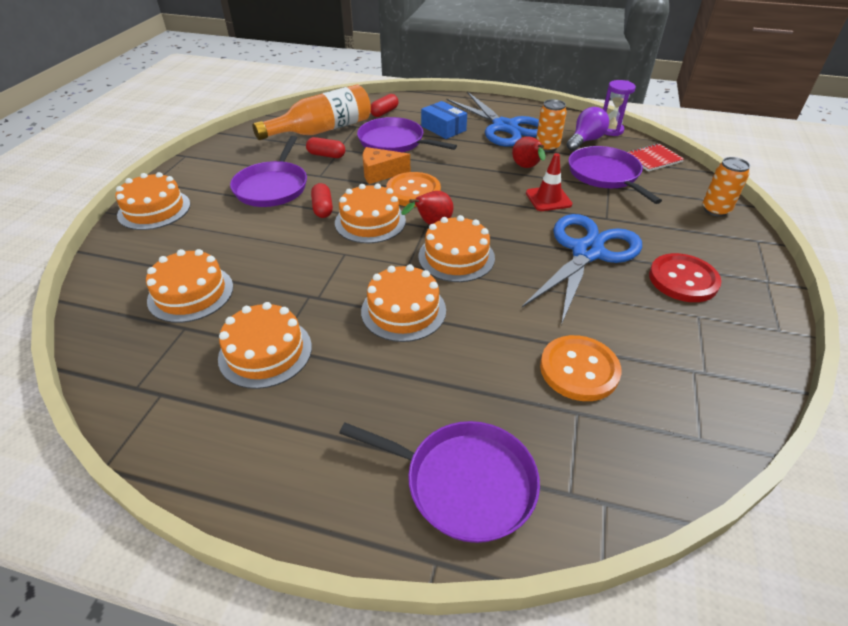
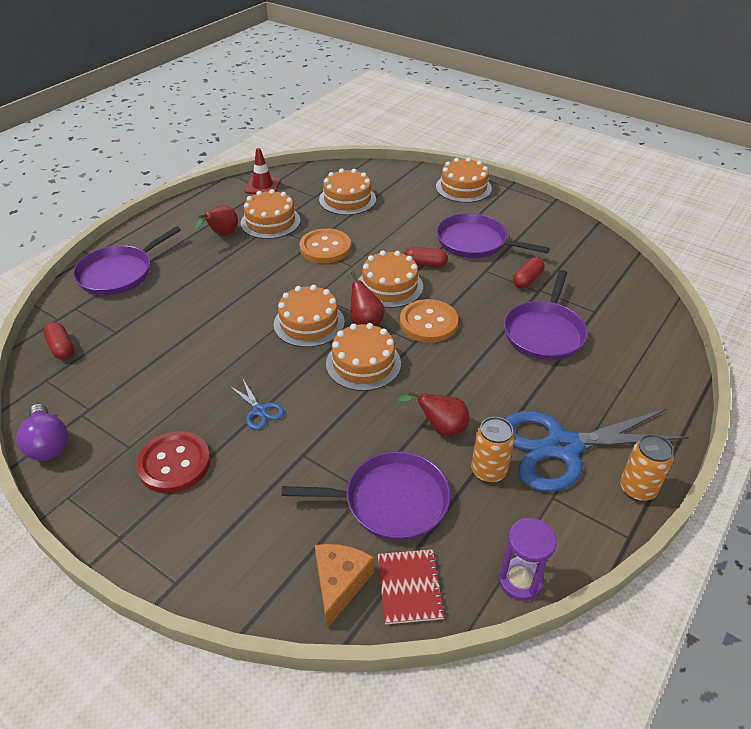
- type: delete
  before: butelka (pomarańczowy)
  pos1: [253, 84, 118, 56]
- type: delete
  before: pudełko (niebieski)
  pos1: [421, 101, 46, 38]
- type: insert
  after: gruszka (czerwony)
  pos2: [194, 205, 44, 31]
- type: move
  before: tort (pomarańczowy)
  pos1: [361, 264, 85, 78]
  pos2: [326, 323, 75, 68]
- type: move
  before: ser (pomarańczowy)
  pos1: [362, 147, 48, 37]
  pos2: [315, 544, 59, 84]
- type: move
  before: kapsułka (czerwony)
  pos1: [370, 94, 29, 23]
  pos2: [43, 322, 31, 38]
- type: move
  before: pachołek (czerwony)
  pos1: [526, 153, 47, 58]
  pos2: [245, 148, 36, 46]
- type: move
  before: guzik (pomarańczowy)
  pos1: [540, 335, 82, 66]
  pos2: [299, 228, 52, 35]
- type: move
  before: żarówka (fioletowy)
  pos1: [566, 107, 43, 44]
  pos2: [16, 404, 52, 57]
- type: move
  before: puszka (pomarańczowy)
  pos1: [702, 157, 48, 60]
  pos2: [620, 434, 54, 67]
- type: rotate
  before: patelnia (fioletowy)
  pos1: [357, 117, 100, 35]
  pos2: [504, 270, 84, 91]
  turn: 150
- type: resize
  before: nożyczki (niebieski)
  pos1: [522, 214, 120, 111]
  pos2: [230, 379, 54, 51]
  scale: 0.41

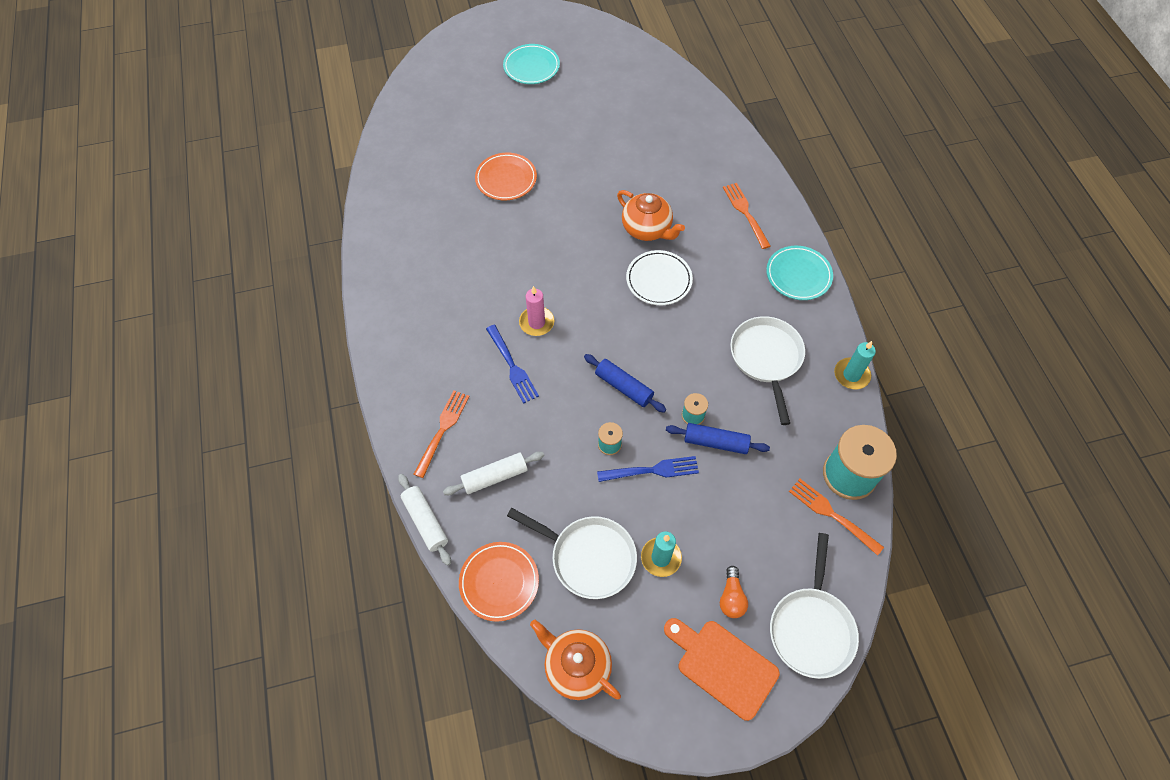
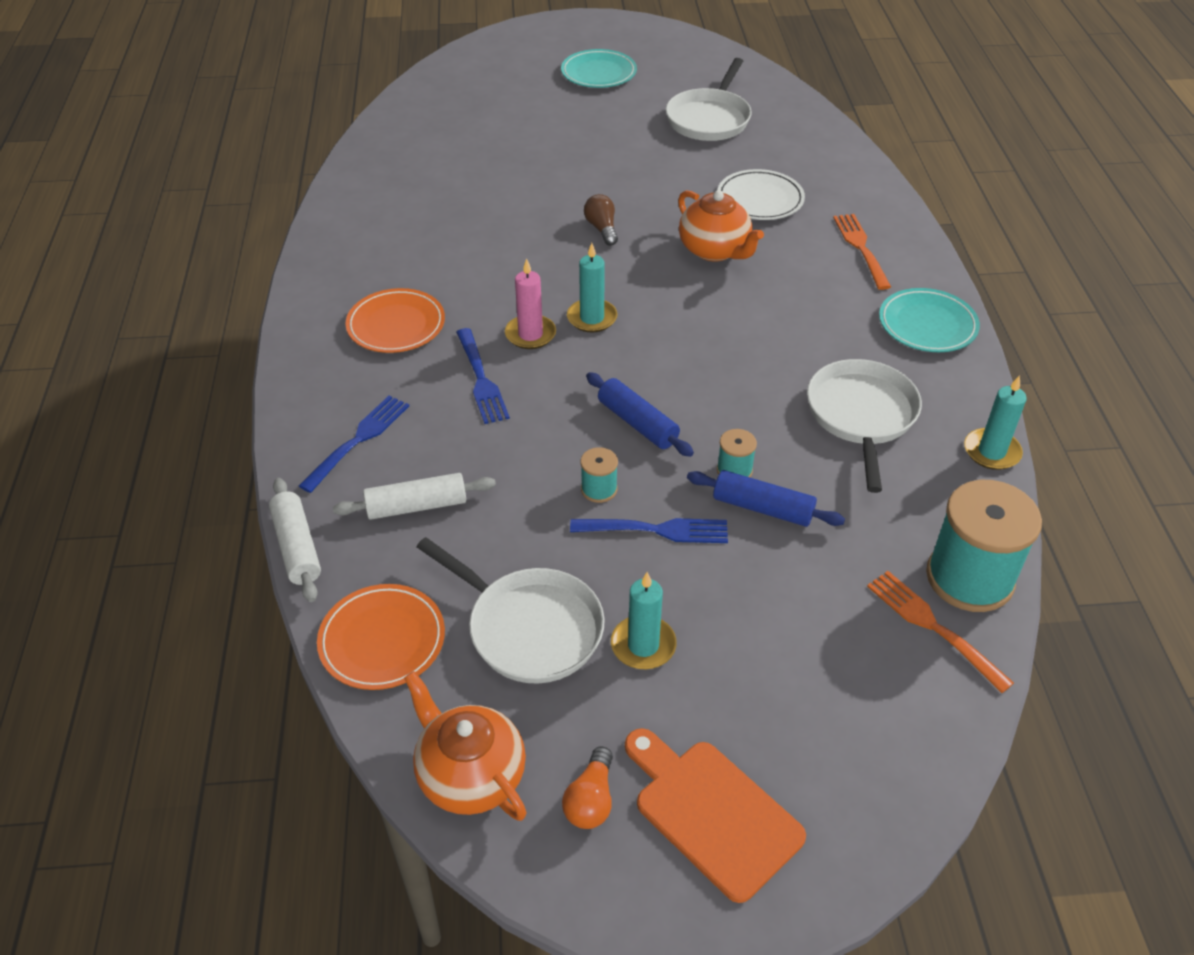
- type: insert
  after: świeca (turkusowy)
  pos2: [567, 243, 51, 89]
- type: insert
  after: żarówka (brązowy)
  pos2: [584, 194, 34, 52]
- type: move
  before: talerz (pomarańczowy)
  pos1: [475, 153, 62, 47]
  pos2: [346, 288, 99, 65]
- type: move
  before: talerz (biały)
  pos1: [626, 250, 67, 55]
  pos2: [717, 169, 88, 51]
- type: move
  before: żarówka (pomarańczowy)
  pos1: [720, 566, 28, 52]
  pos2: [562, 746, 51, 83]
- type: move
  before: patelnia (biały)
  pos1: [770, 533, 89, 146]
  pos2: [666, 58, 86, 83]
- type: recolor
  before: widelec (pomarańczowy)
  after: widelec (niebieski)
  pos1: [414, 390, 56, 88]
  pos2: [299, 396, 110, 97]

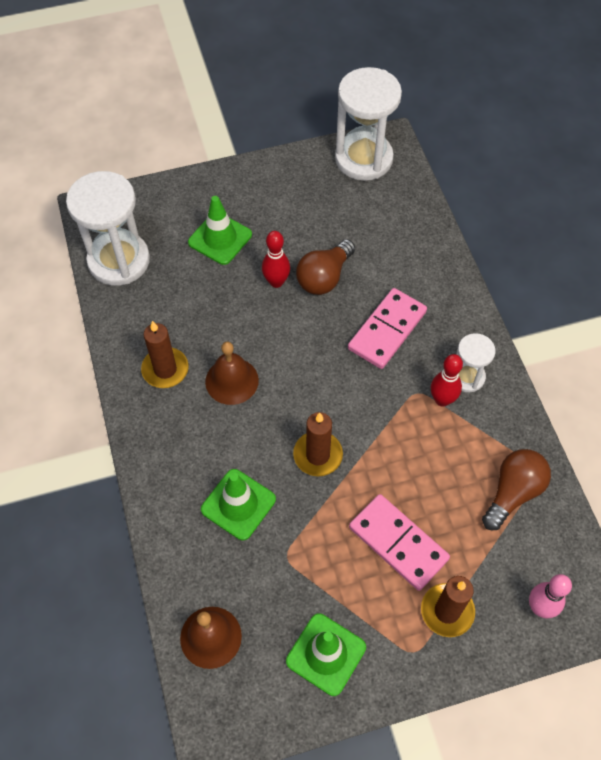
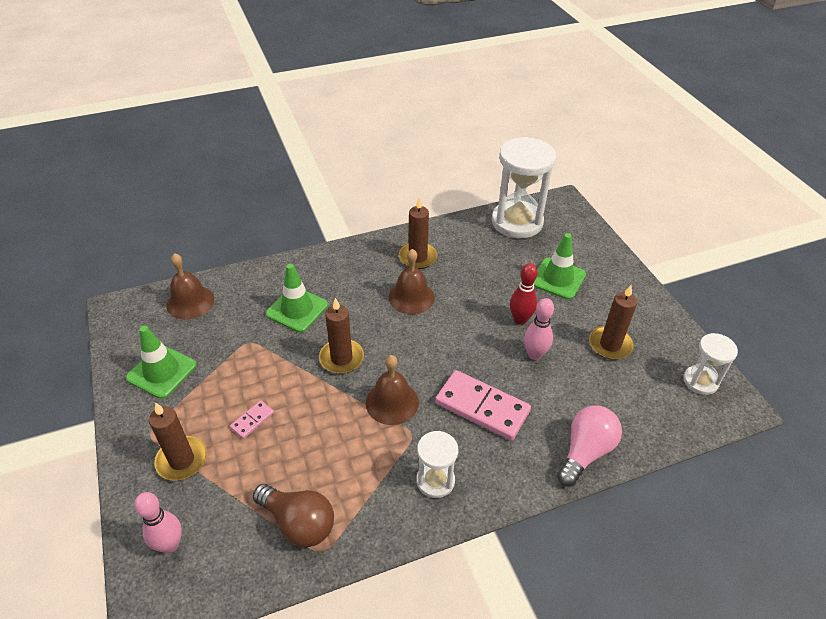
- type: delete
  before: kręgiel (czerwony)
  pos1: [431, 354, 32, 53]
- type: insert
  after: dzwonek (brązowy)
  pos2: [366, 355, 53, 70]
- type: insert
  after: żarówka (różowy)
  pos2: [557, 406, 65, 81]
- type: insert
  after: świeca (brązowy)
  pos2: [589, 285, 48, 75]
- type: replace
  before: żarówka (brązowy)
  after: kręgiel (różowy)
  pos1: [296, 239, 59, 56]
  pos2: [524, 298, 30, 62]
- type: resize
  before: klepsydra (biały)
  pos1: [335, 67, 67, 114]
  pos2: [683, 333, 55, 62]
  scale: 0.53
- type: resize
  before: kostka domina (różowy)
  pos1: [349, 494, 101, 97]
  pos2: [230, 400, 44, 39]
  scale: 0.47

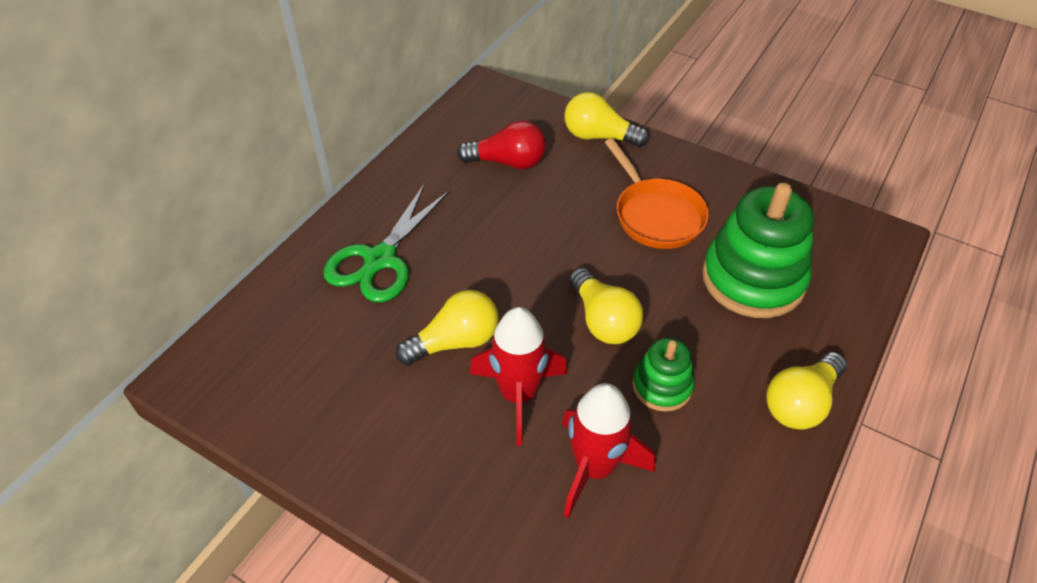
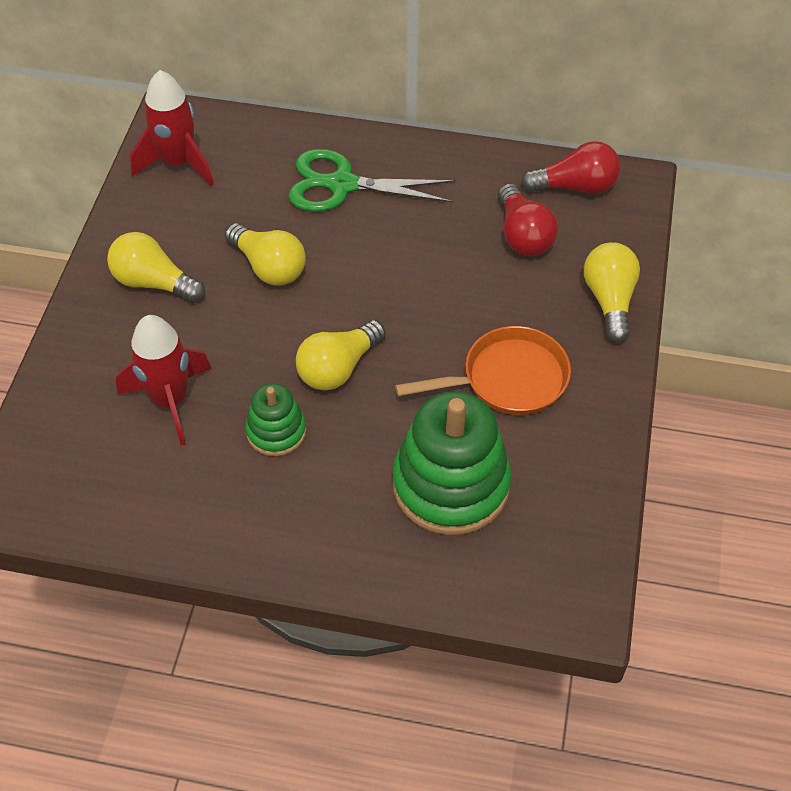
- type: insert
  after: żarówka (czerwony)
  pos2: [521, 141, 99, 53]
- type: move
  before: rakieta (czerwony)
  pos1: [470, 307, 98, 139]
  pos2: [130, 70, 84, 116]
- type: move
  before: żarówka (żółty)
  pos1: [766, 352, 81, 78]
  pos2: [107, 232, 98, 71]
- type: rotate
  before: patelnia (pomarańczowy)
  pos1: [605, 138, 104, 111]
  pos2: [395, 326, 176, 89]
  turn: -150

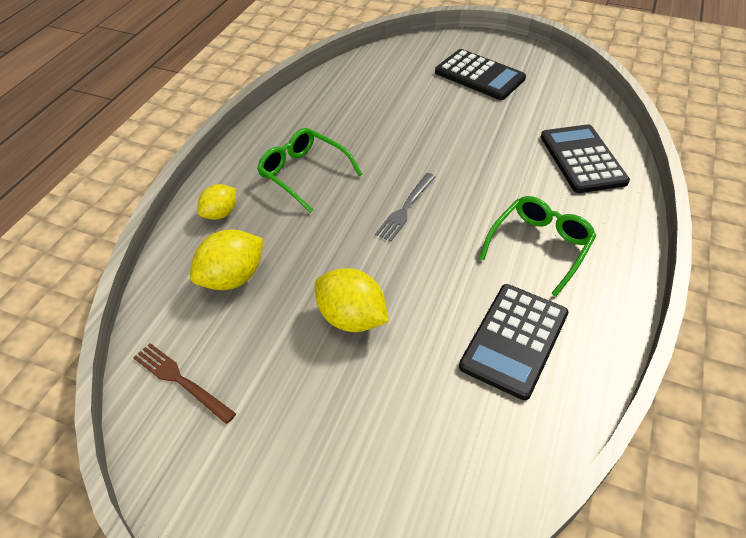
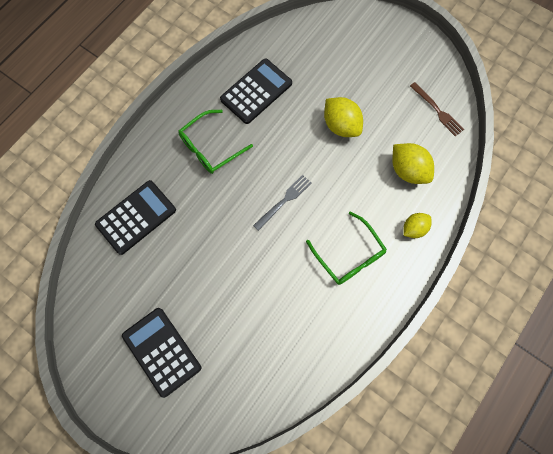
- type: rotate
  before: cytryna (żółty)
  pos1: [190, 229, 73, 61]
  pos2: [392, 143, 42, 41]
  turn: 75
- type: rotate
  before: kalkulator (czarny)
  pos1: [541, 124, 89, 69]
  pos2: [95, 180, 81, 75]
  turn: -135

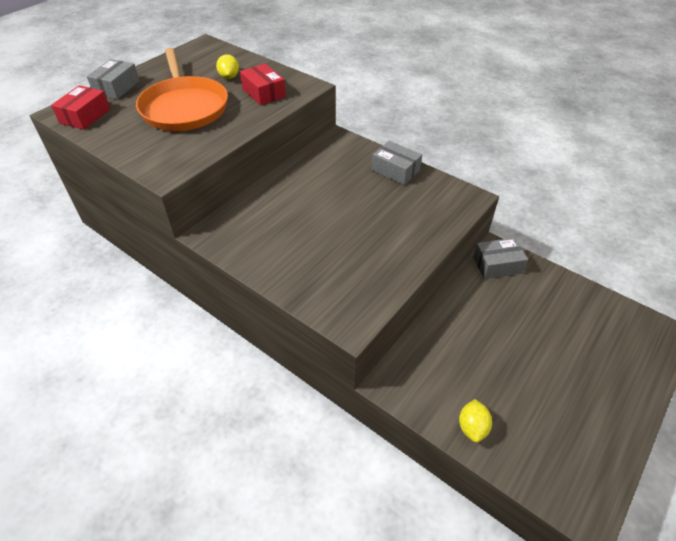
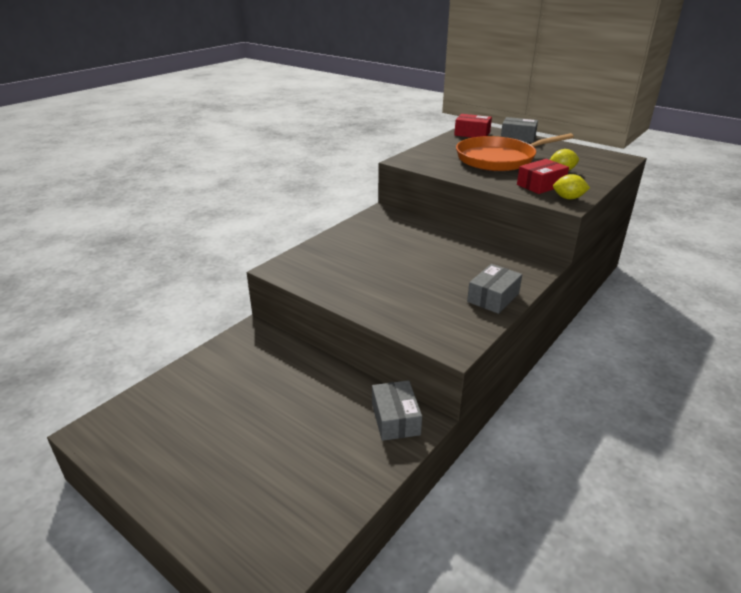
- type: move
  before: cytryna (żółty)
  pos1: [459, 399, 33, 44]
  pos2: [553, 174, 37, 25]

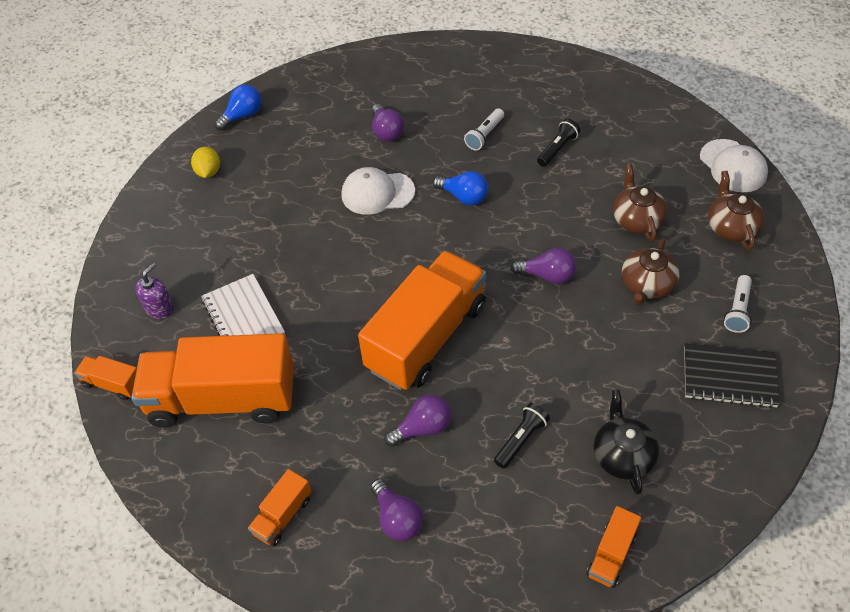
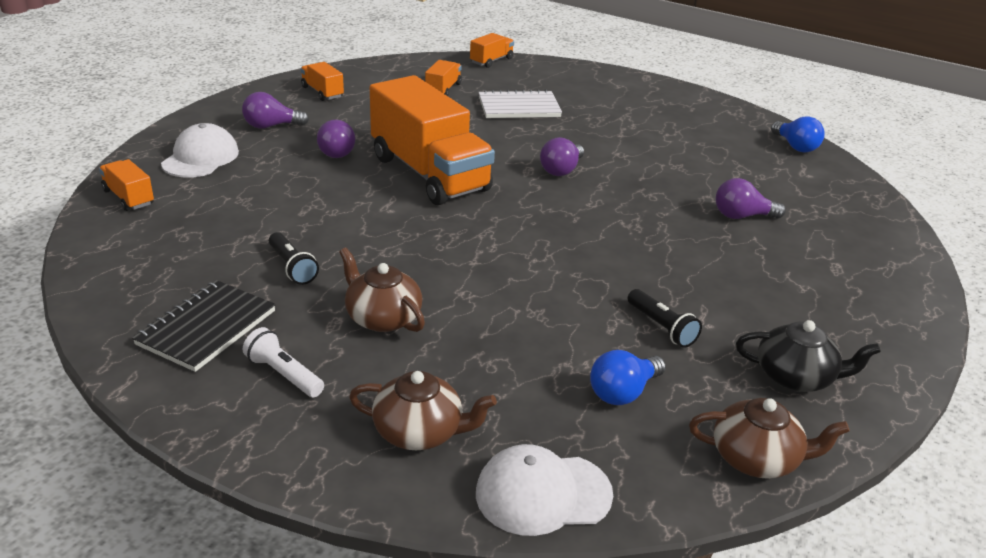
- type: delete
  before: dozownik mydła (fioletowy)
  pos1: [135, 263, 39, 56]
- type: delete
  before: cytryna (żółty)
  pos1: [191, 147, 29, 31]
- type: delete
  before: latarka (biały)
  pos1: [464, 108, 40, 43]
- type: move
  before: czapka (biały)
  pos1: [341, 167, 74, 48]
  pos2: [161, 123, 78, 55]
- type: move
  before: żarówka (niebieski)
  pos1: [433, 171, 55, 35]
  pos2: [590, 350, 76, 55]
- type: move
  before: latarka (czarny)
  pos1: [494, 403, 56, 66]
  pos2: [269, 232, 50, 53]
- type: move
  before: żarówka (fioletowy)
  pos1: [511, 248, 65, 36]
  pos2: [540, 137, 44, 39]
- type: move
  before: imbryk (czarny)
  pos1: [594, 389, 65, 105]
  pos2: [736, 320, 145, 72]
- type: move
  before: imbryk (brązowy)
  pos1: [613, 164, 55, 78]
  pos2: [689, 398, 161, 81]
- type: resize
  before: ciężarówka (pomarańczowy)
  pos1: [131, 333, 163, 95]
  pos2: [425, 60, 37, 36]
  scale: 0.43

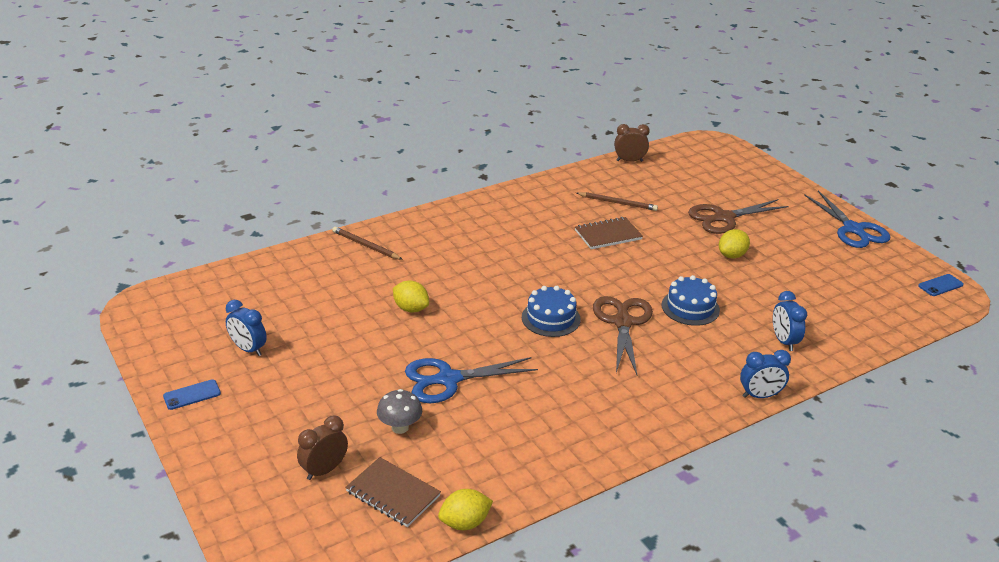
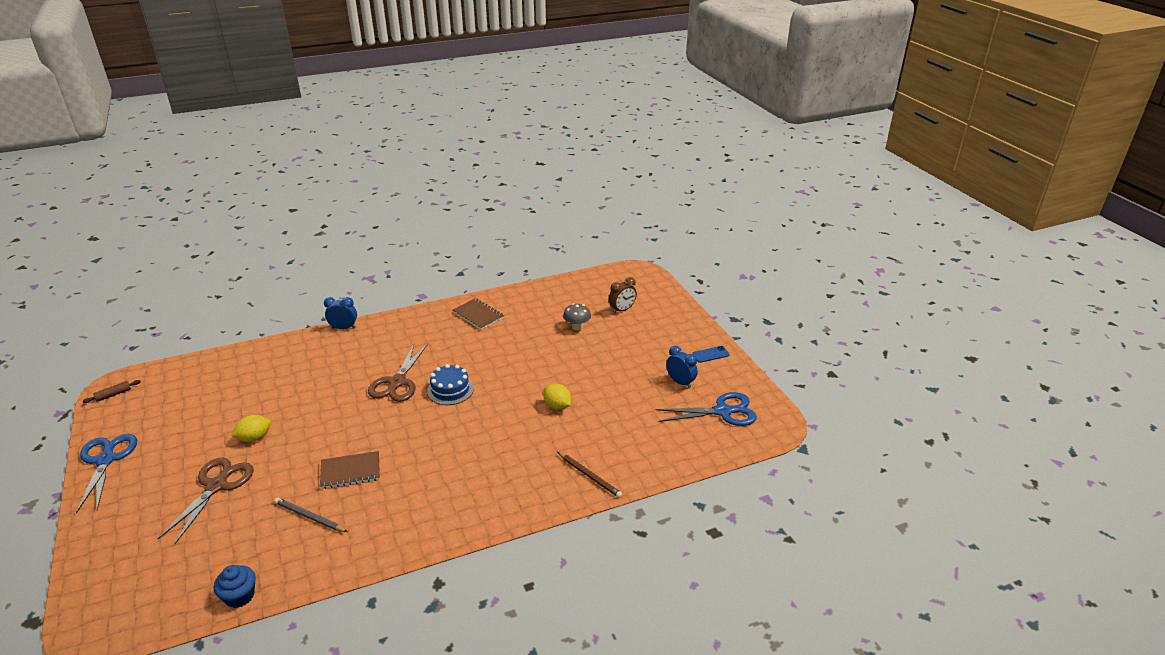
- type: delete
  before: cytryna (żółty)
  pos1: [438, 489, 55, 41]
- type: delete
  before: tort (niebieski)
  pos1: [662, 275, 58, 51]
- type: delete
  before: budzik (niebieski)
  pos1: [773, 291, 34, 60]
- type: move
  before: zeszyt (brązowy)
  pos1: [345, 457, 96, 70]
  pos2: [453, 298, 51, 32]
- type: move
  before: nożyczki (niebieski)
  pos1: [405, 357, 133, 46]
  pos2: [655, 392, 102, 34]
- type: replace
  before: budzik (brązowy)
  after: muffinka (niebieski)
  pos1: [614, 124, 36, 38]
  pos2: [214, 565, 42, 43]
- type: replace
  before: telefon (niebieski)
  after: wałek do ciasta (brązowy)
  pos1: [918, 274, 46, 22]
  pos2: [83, 380, 58, 23]
- type: recolor
  before: ołówek (brązowy)
  after: ołówek (szary)
  pos1: [576, 192, 82, 19]
  pos2: [274, 498, 74, 34]
- type: rotate
  before: nożyczki (brązowy)
  pos1: [688, 199, 101, 35]
  pos2: [158, 457, 96, 87]
  turn: -60

